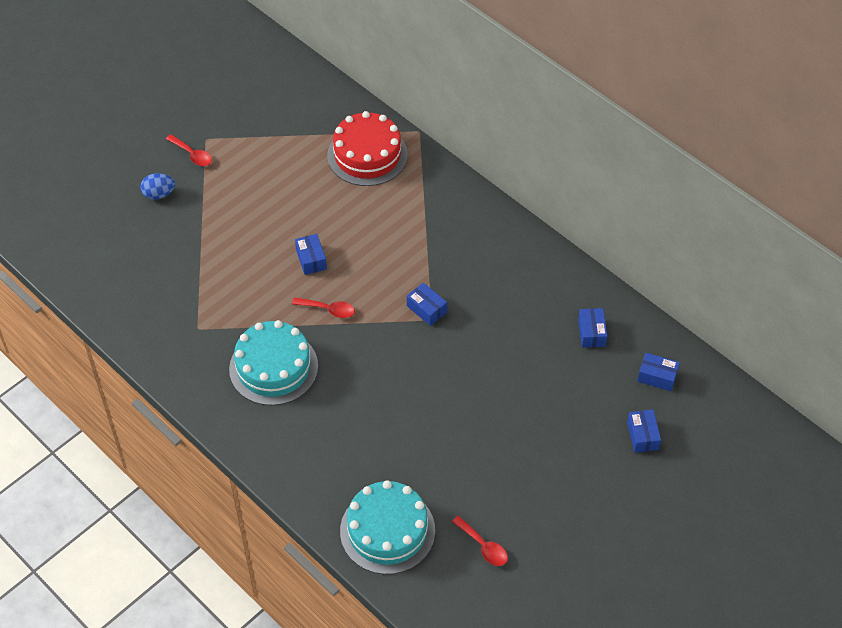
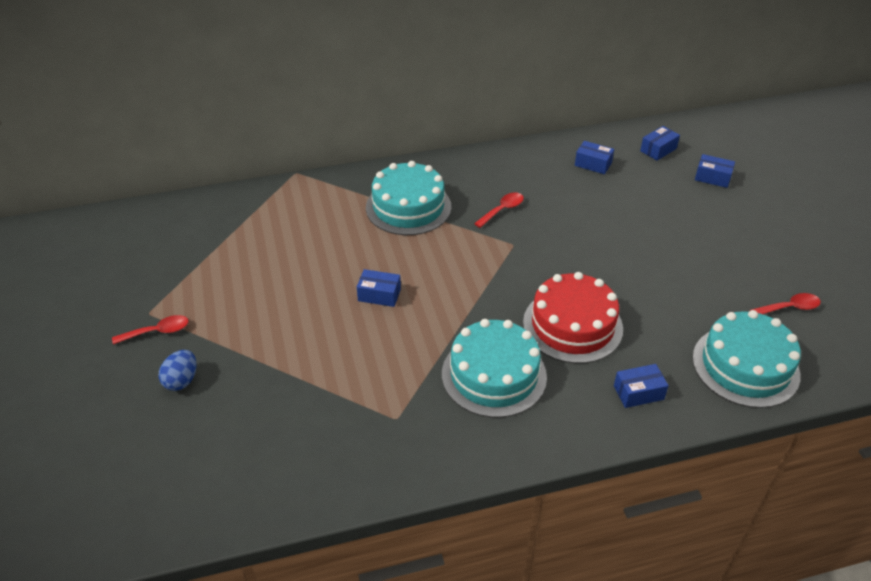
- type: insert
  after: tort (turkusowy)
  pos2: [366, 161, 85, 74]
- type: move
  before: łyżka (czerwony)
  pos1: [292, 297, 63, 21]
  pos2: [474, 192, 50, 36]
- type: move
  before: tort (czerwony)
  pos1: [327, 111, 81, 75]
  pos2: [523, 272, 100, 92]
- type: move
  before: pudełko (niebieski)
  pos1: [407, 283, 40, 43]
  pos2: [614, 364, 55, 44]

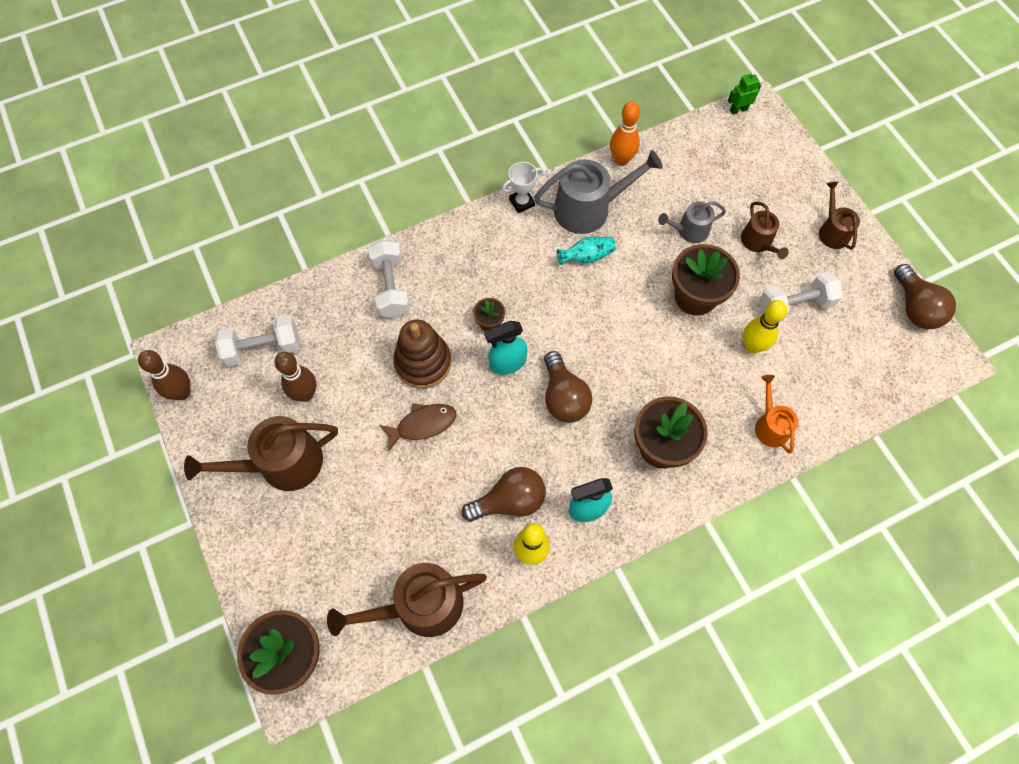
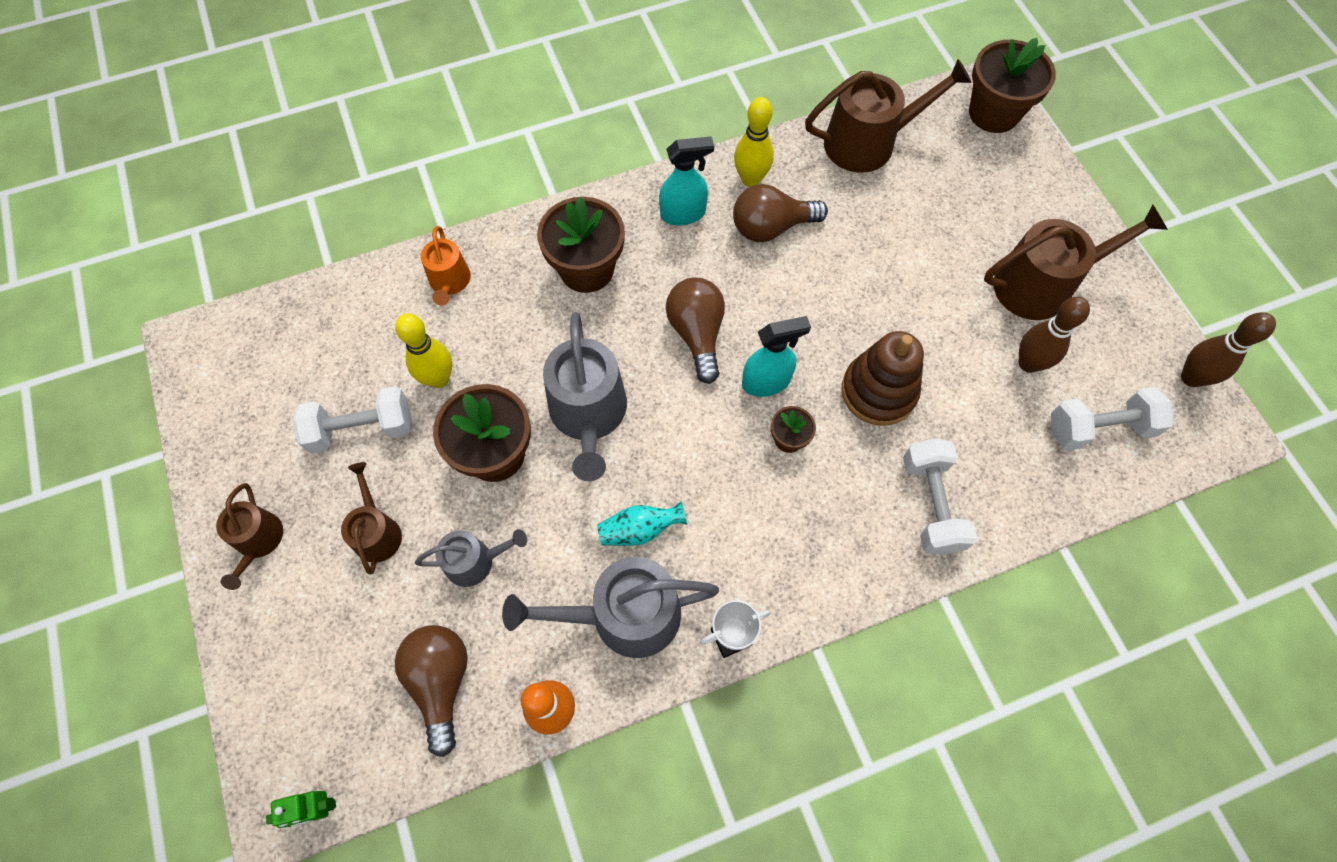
- type: delete
  before: ryba (brązowy)
  pos1: [379, 403, 78, 49]
- type: insert
  after: konewka (szary)
  pos2: [543, 312, 84, 169]
- type: move
  before: żarówka (brązowy)
  pos1: [894, 264, 62, 65]
  pos2: [395, 625, 73, 132]

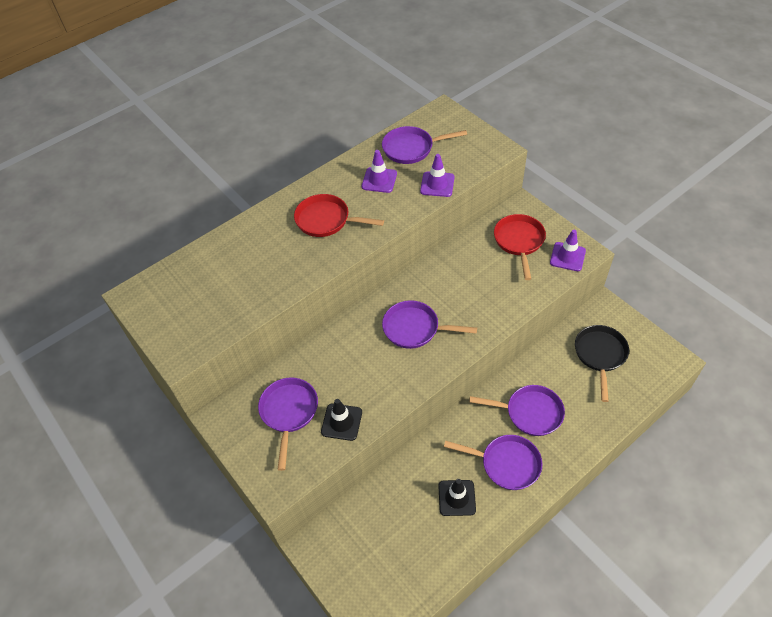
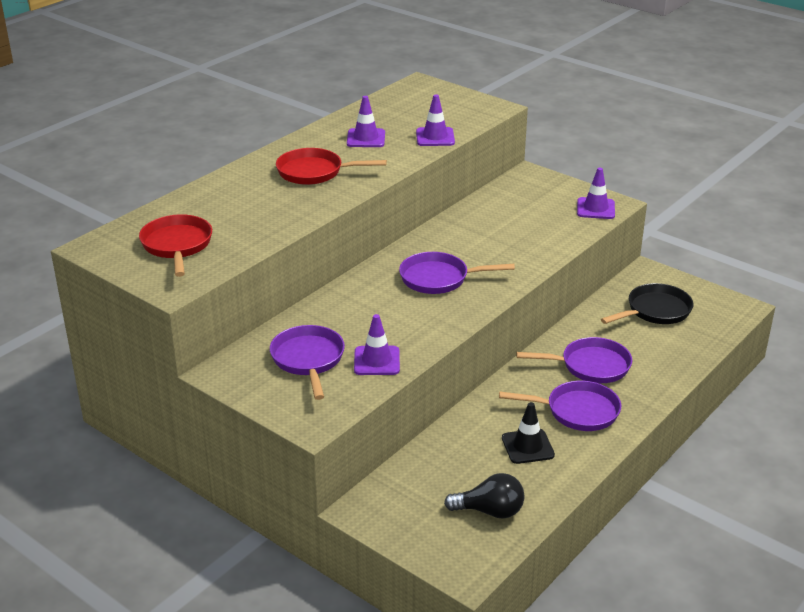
- type: delete
  before: patelnia (fioletowy)
  pos1: [382, 126, 85, 38]
- type: insert
  after: żarówka (czarny)
  pos2: [444, 473, 80, 45]
- type: move
  before: patelnia (czerwony)
  pos1: [494, 214, 52, 66]
  pos2: [139, 214, 73, 63]
- type: recolor
  before: pachołek (czarny)
  after: pachołek (fioletowy)
  pos1: [321, 399, 41, 42]
  pos2: [354, 314, 46, 61]
- type: rotate
  before: patelnia (czarny)
  pos1: [575, 325, 54, 77]
  pos2: [601, 283, 92, 41]
  turn: 60

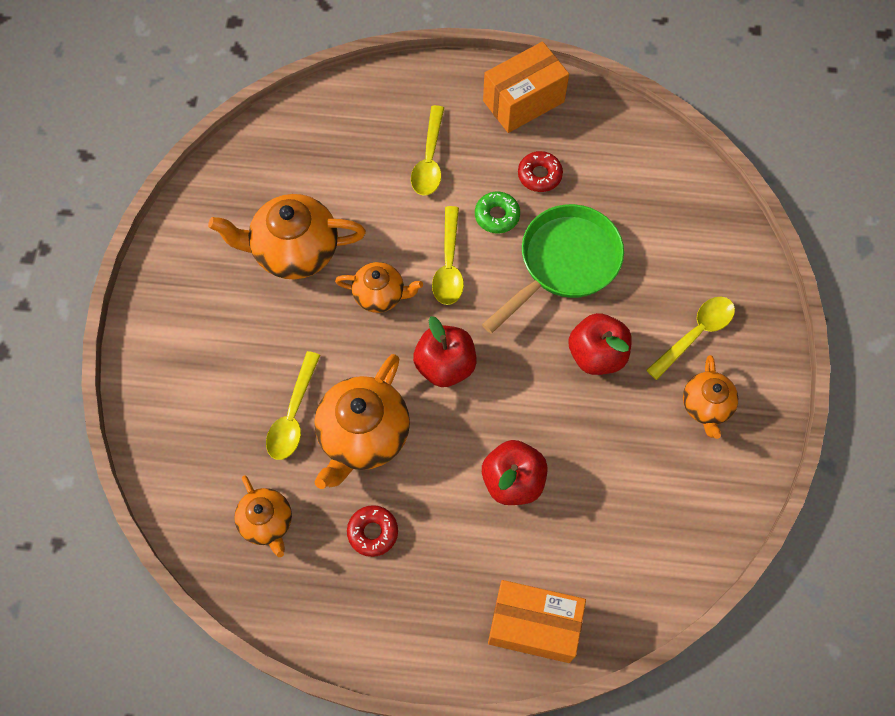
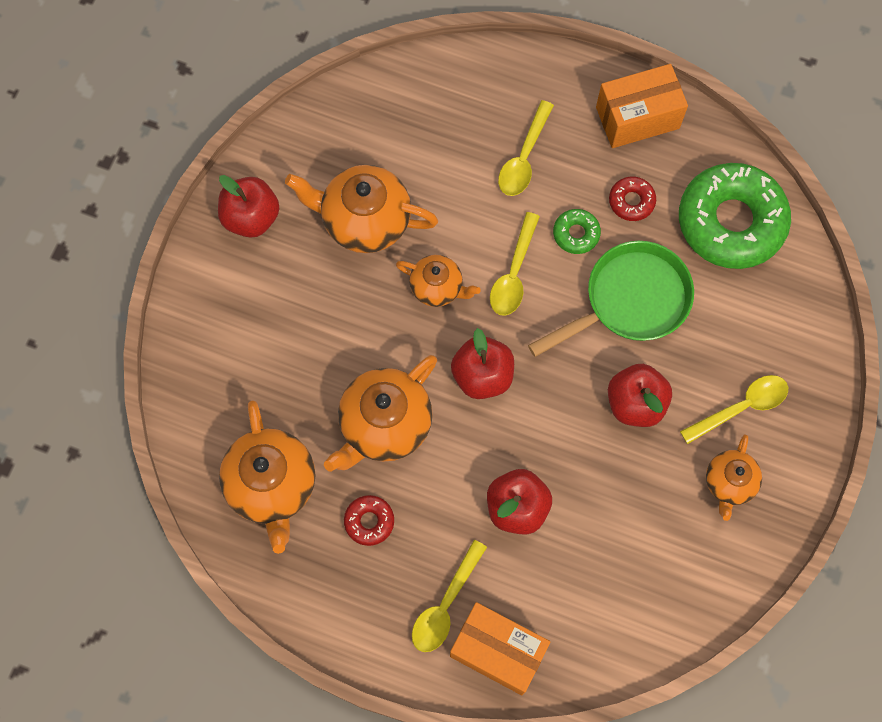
- type: insert
  after: jabłko (czerwony)
  pos2: [218, 175, 62, 63]
- type: insert
  after: donut (zielony)
  pos2: [679, 163, 112, 106]
- type: move
  before: łyżka (żółty)
  pos1: [266, 351, 54, 109]
  pos2: [412, 540, 75, 112]
- type: resize
  before: imbryk (pomarańczowy)
  pos1: [234, 475, 58, 82]
  pos2: [219, 400, 97, 154]
  scale: 1.71

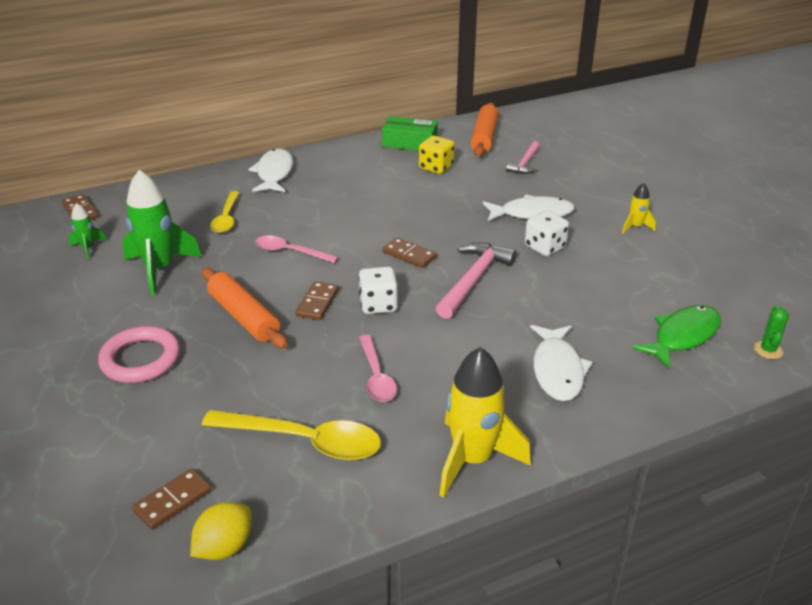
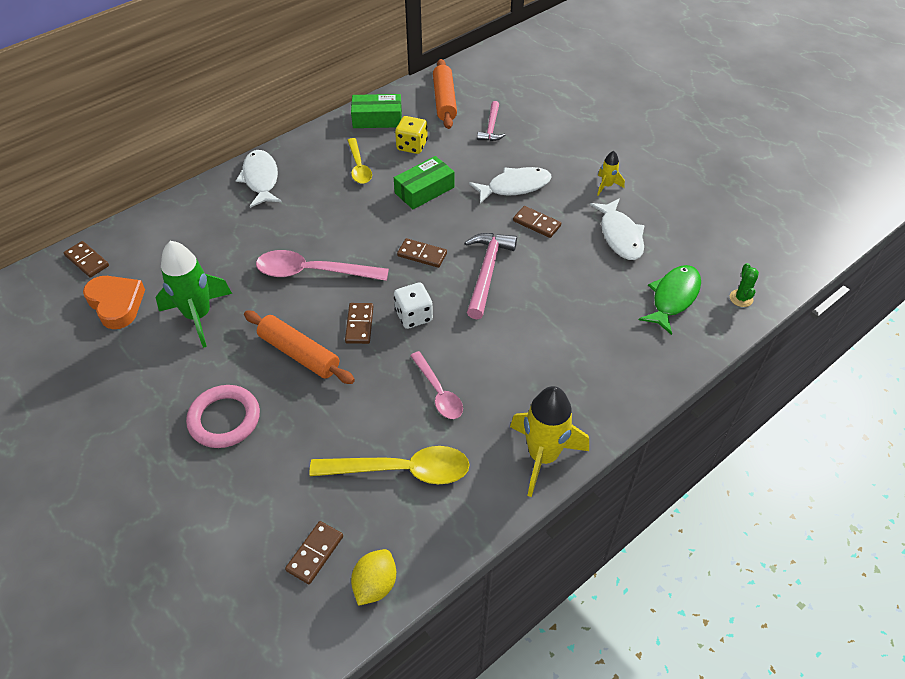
- type: insert
  after: pudełko (zielony)
  pos2: [394, 156, 60, 53]
- type: move
  before: łyżka (żółty)
  pos1: [210, 191, 29, 42]
  pos2: [347, 138, 25, 46]
- type: move
  before: ryba (biały)
  pos1: [530, 325, 63, 76]
  pos2: [590, 198, 55, 62]
- type: replace
  before: rakieta (zielony)
  after: serce (pomarańczowy)
  pos1: [68, 203, 39, 56]
  pos2: [83, 276, 62, 53]
- type: replace
  before: kostka do gry (biały)
  after: kostka domina (brązowy)
  pos1: [525, 210, 44, 46]
  pos2: [513, 206, 48, 32]
- type: resize
  before: łyżka (różowy)
  pos1: [255, 236, 84, 27]
  pos2: [256, 250, 133, 31]
  scale: 1.59

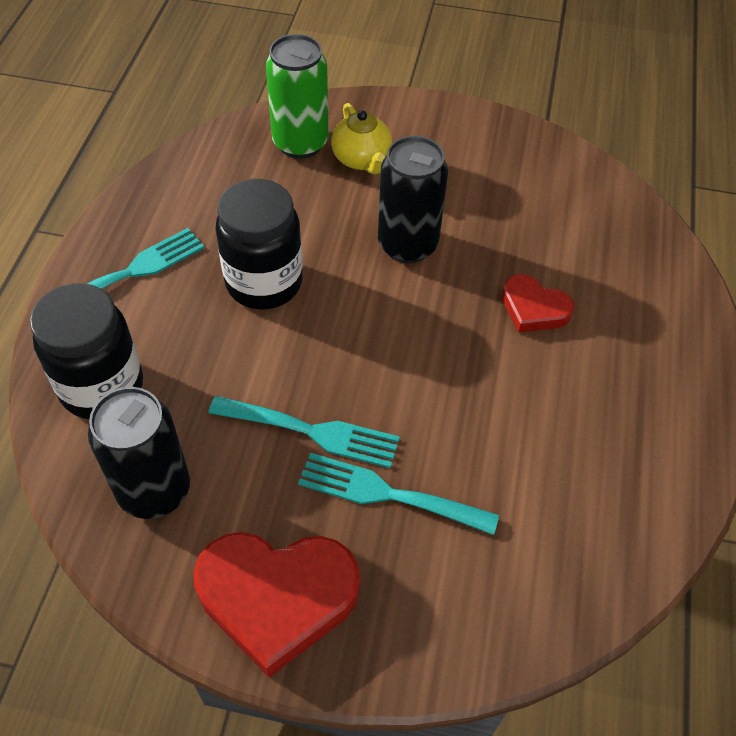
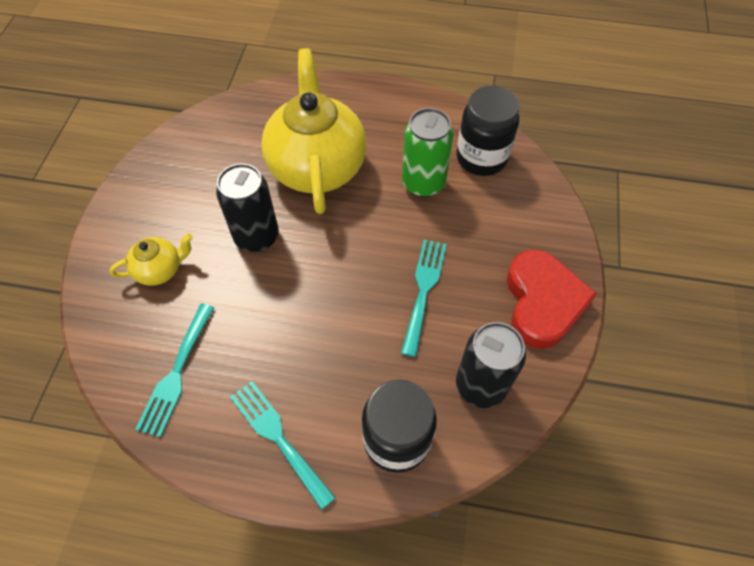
- type: move
  before: słoik (czarny)
  pos1: [215, 179, 88, 130]
  pos2: [456, 86, 64, 90]
- type: move
  before: puszka (zielony)
  pos1: [266, 34, 62, 125]
  pos2: [402, 108, 51, 90]
- type: move
  before: widelec (turkusowy)
  pos1: [298, 453, 201, 82]
  pos2: [135, 303, 79, 134]
- type: replace
  before: serce (czerwony)
  after: imbryk (żółty)
  pos1: [502, 274, 72, 59]
  pos2: [261, 48, 105, 166]

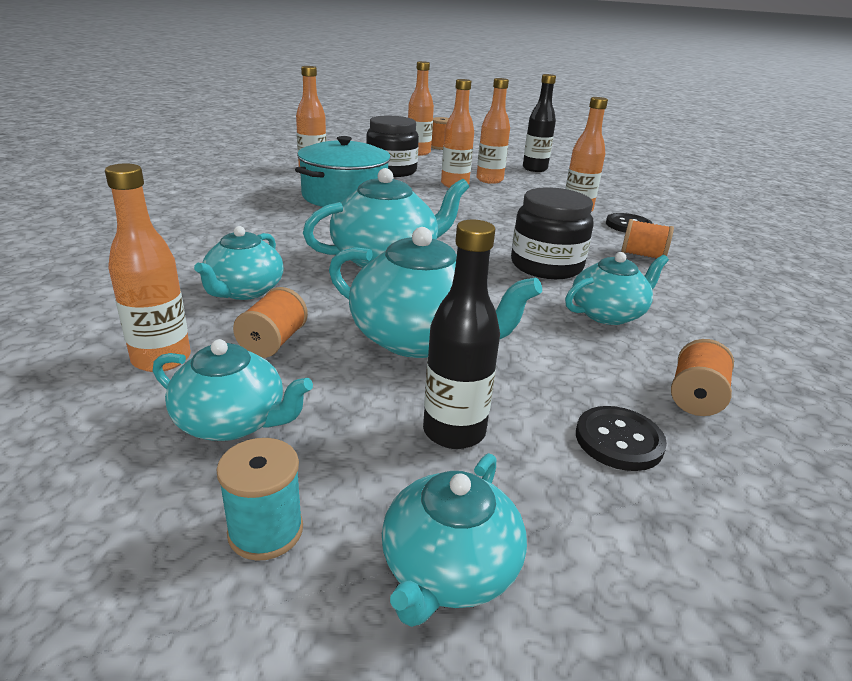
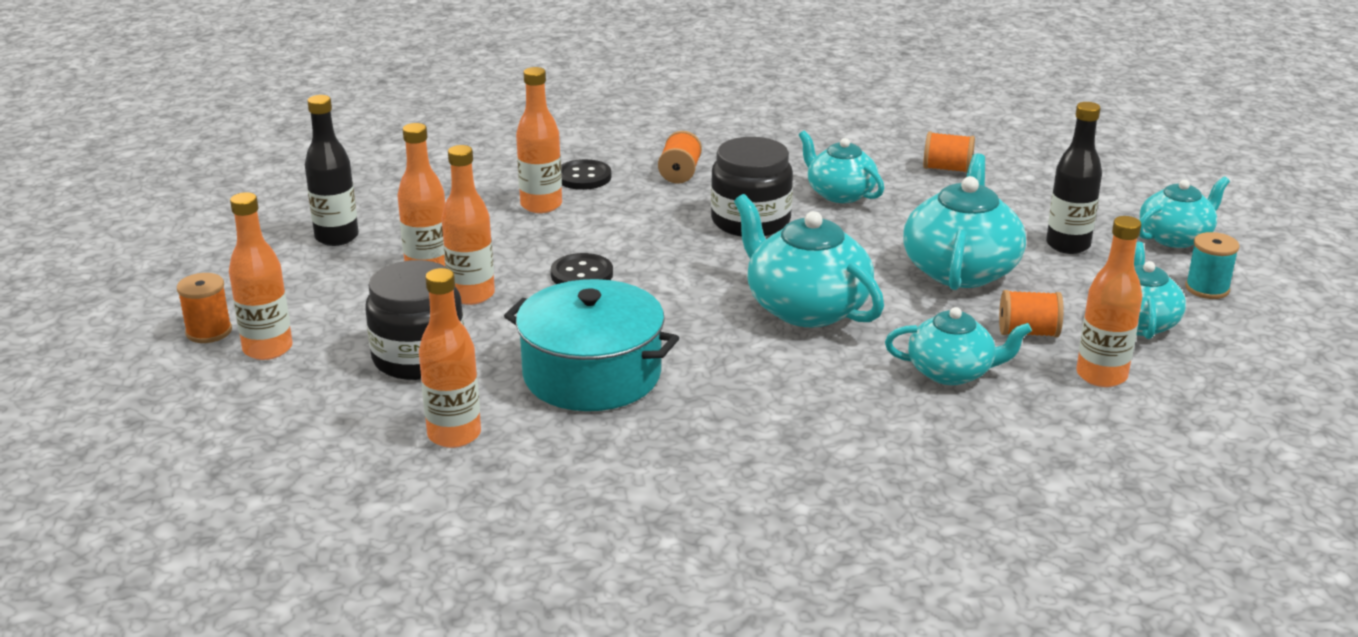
- type: move
  before: guzik (czarny)
  pos1: [576, 406, 91, 65]
  pos2: [551, 253, 62, 31]
- type: rotate
  before: imbryk (turkusowy)
  pos1: [382, 453, 145, 174]
  pos2: [1139, 176, 91, 72]
  turn: -45

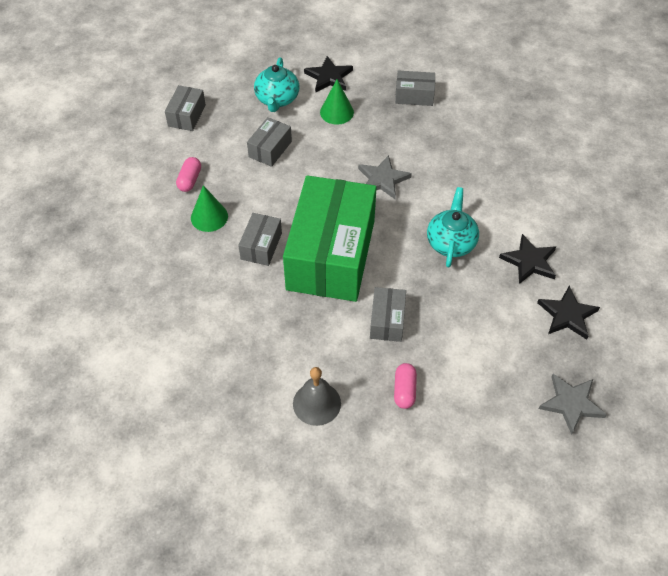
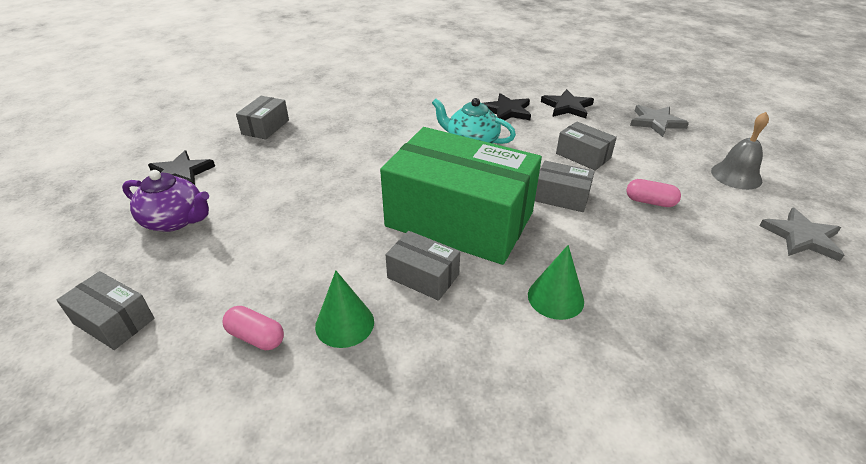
- type: move
  before: pudełko (szary)
  pos1: [247, 117, 45, 50]
  pos2: [556, 121, 61, 50]
- type: move
  before: dzwonek (szary)
  pos1: [293, 367, 48, 59]
  pos2: [711, 112, 58, 78]
- type: move
  before: stożek (zielony)
  pos1: [320, 79, 34, 46]
  pos2: [528, 245, 56, 75]
- type: move
  before: gwiazda (szary)
  pos1: [358, 155, 54, 44]
  pos2: [759, 207, 85, 55]
- type: recolor
  before: imbryk (turkusowy)
  after: imbryk (fioletowy)
  pos1: [254, 57, 45, 55]
  pos2: [122, 170, 87, 62]

